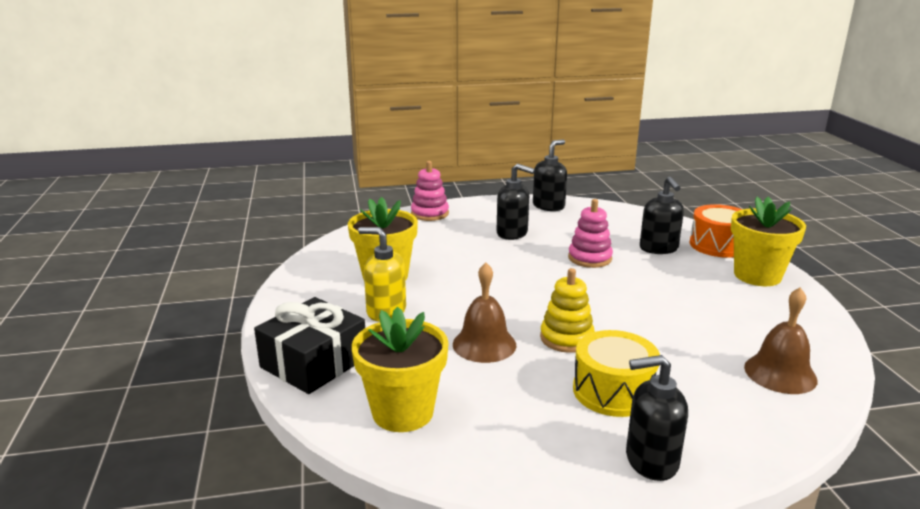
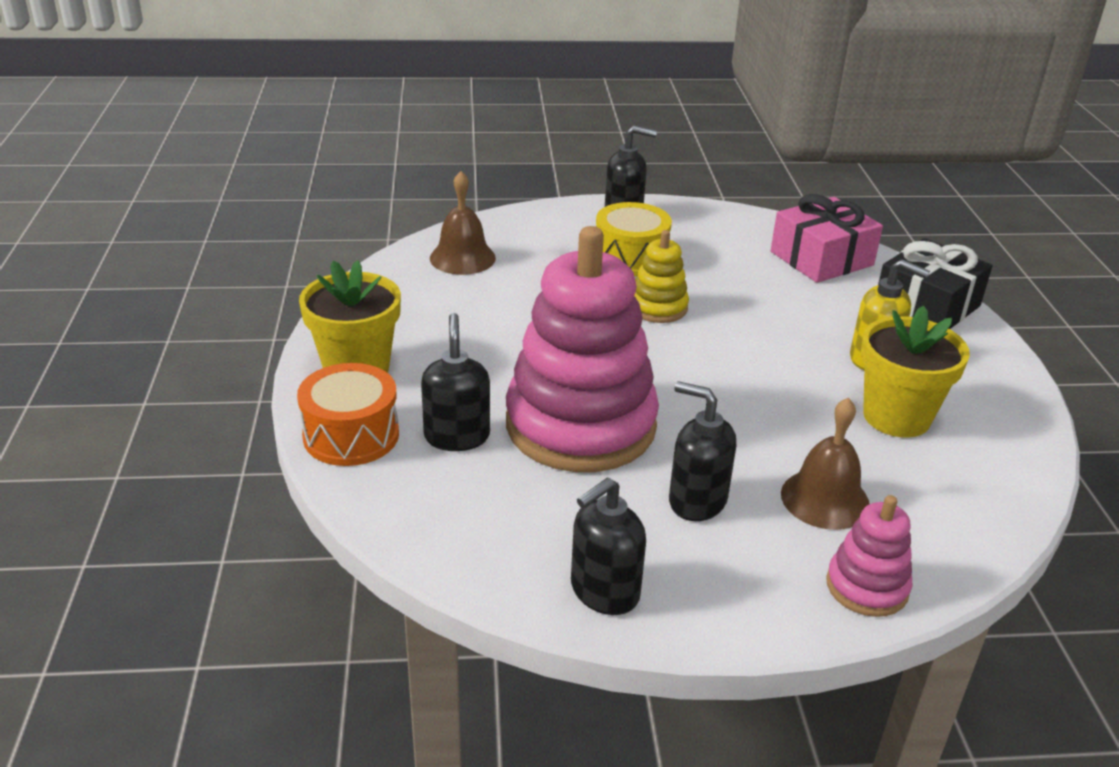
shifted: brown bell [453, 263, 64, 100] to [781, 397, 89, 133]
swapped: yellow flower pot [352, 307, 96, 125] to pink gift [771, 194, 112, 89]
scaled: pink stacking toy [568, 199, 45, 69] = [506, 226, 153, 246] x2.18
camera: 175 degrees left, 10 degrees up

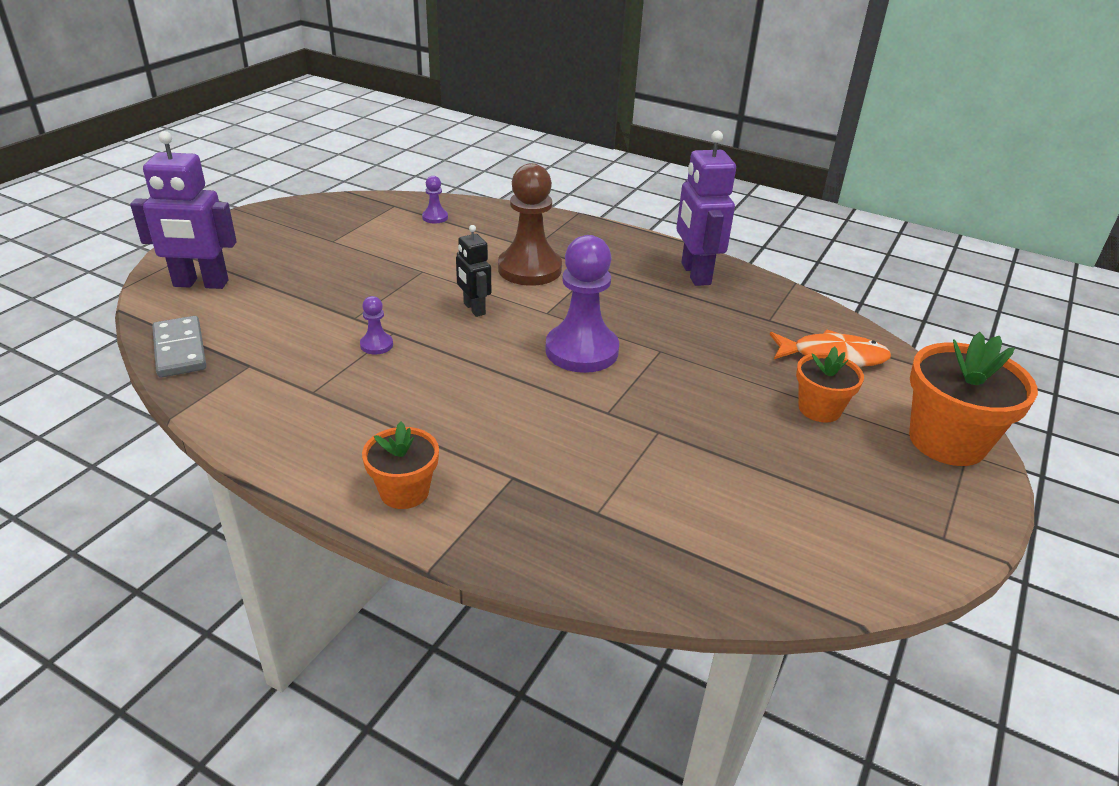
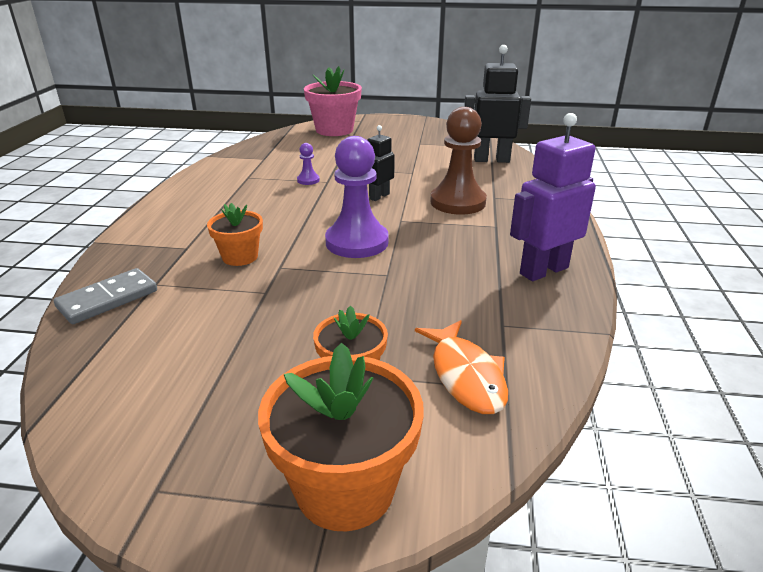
shifted: grey domino [152, 316, 54, 62] to [54, 268, 103, 56]; orange flower pot [362, 422, 77, 87] to [207, 203, 56, 63]
swapped: purple robot [130, 131, 106, 158] to pink flower pot [304, 66, 58, 70]; purple pawn [422, 176, 26, 47] to black robot [464, 45, 67, 118]
camera: 70 degrees right, 5 degrees down

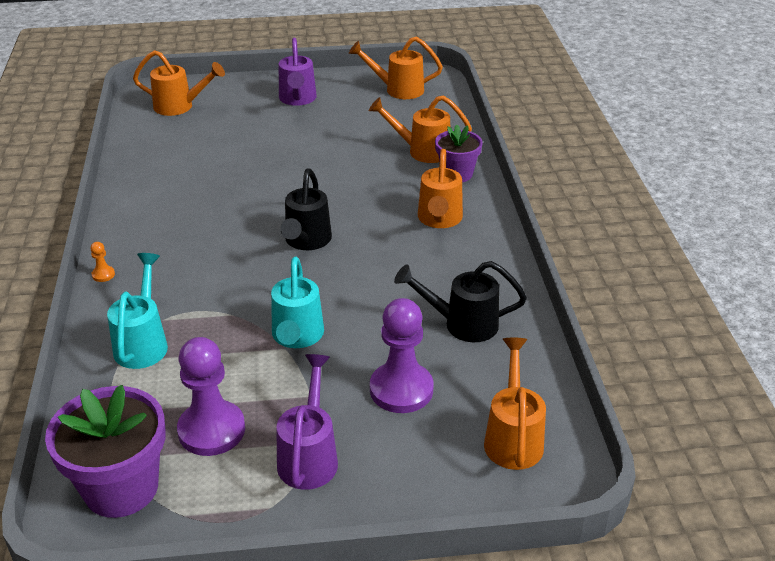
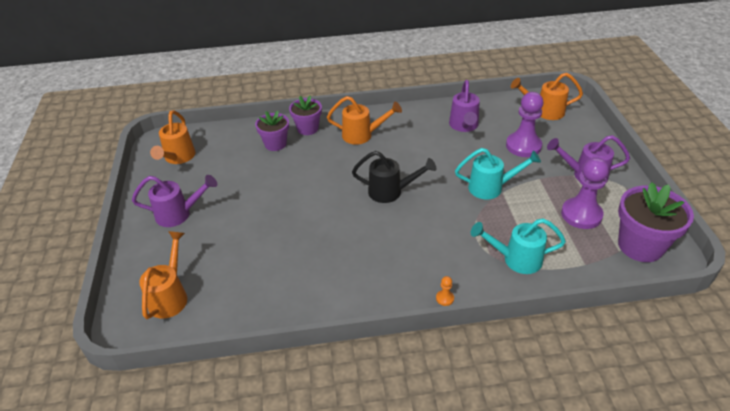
swapped: orange watering can [369, 95, 103, 68] to purple flower pot [255, 111, 34, 40]
repainted: black watering can [394, 261, 133, 81] to purple watering can [449, 80, 31, 52]
camera: 90 degrees left, 5 degrees up

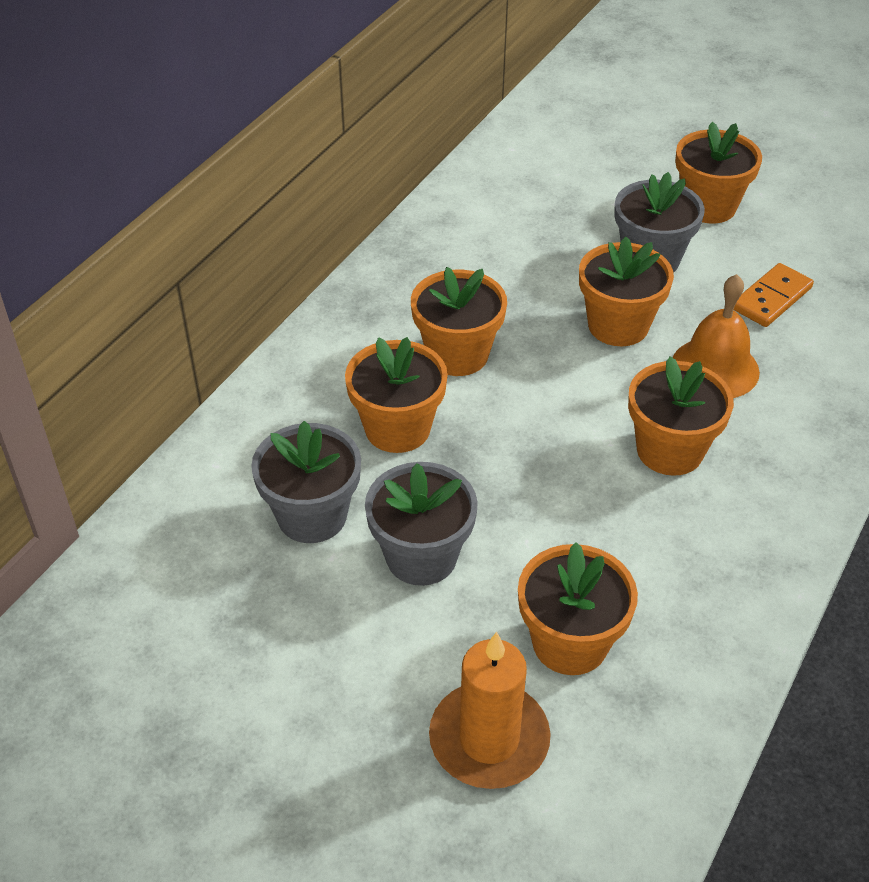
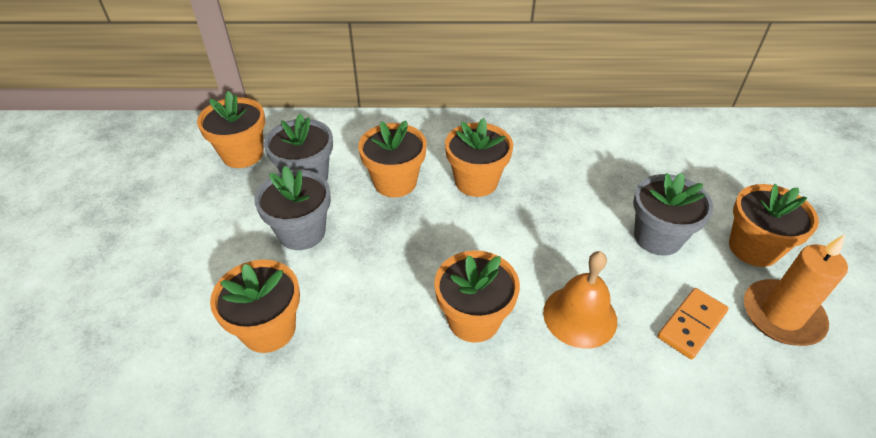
shifted: orange flower pot [579, 236, 95, 110] to [197, 91, 68, 77]; orange candle [429, 632, 122, 157] to [744, 234, 104, 112]
rotated: orange domino [734, 263, 80, 64] = [657, 288, 72, 71] 60 degrees counterclockwise
camera: 60 degrees right, 0 degrees up

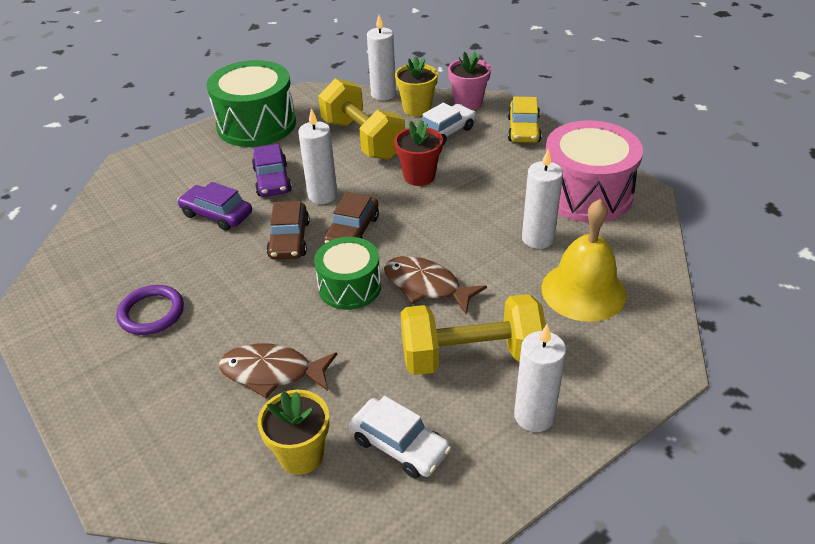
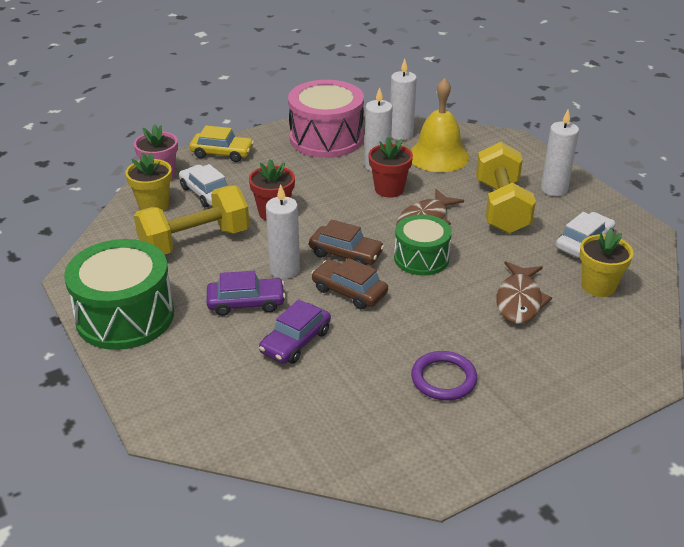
new: red flower pot [368, 137, 45, 61]
shifted: white candle [367, 15, 29, 86] to [390, 59, 27, 81]
rotated: brown car [266, 201, 44, 59] = [311, 258, 77, 51] 150 degrees counterclockwise
camera: 85 degrees left, 5 degrees down

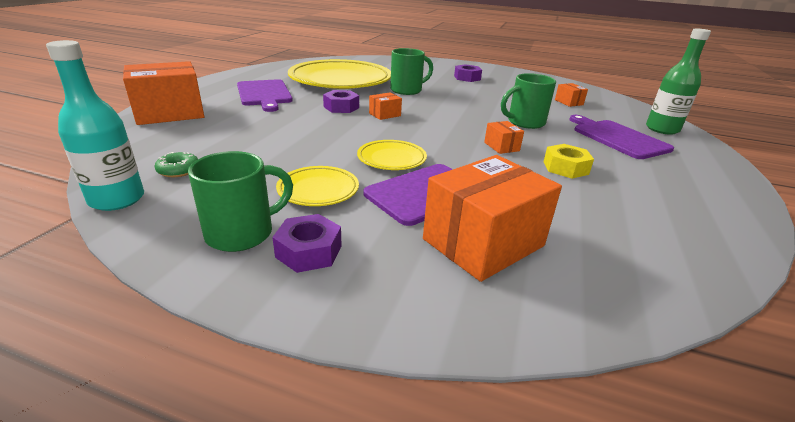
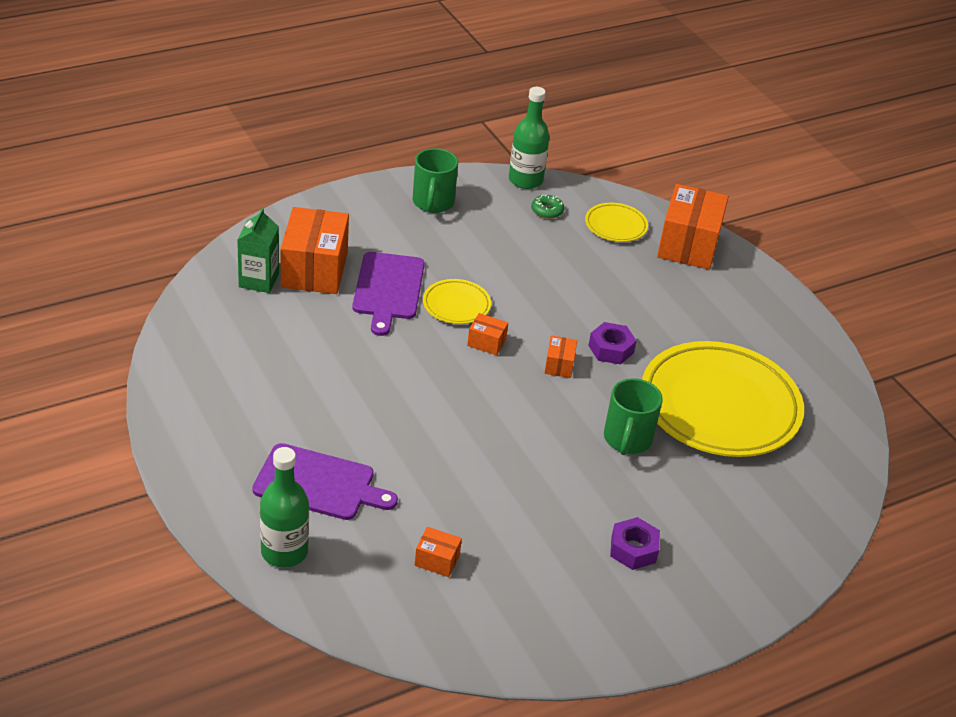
gone: purple cutting board [237, 79, 56, 33]; purple nut [272, 214, 69, 59]; green mug [501, 73, 55, 56]; yellow nut [543, 144, 51, 35]
new: green carton [237, 208, 42, 85]
shifted: orange box [484, 121, 40, 33] to [467, 313, 41, 42]; yellow plate [276, 166, 83, 40] to [585, 203, 63, 39]
repainted: turquoise bottle [46, 40, 98, 171] to green bottle [509, 87, 41, 102]
camera: 130 degrees right, 10 degrees up

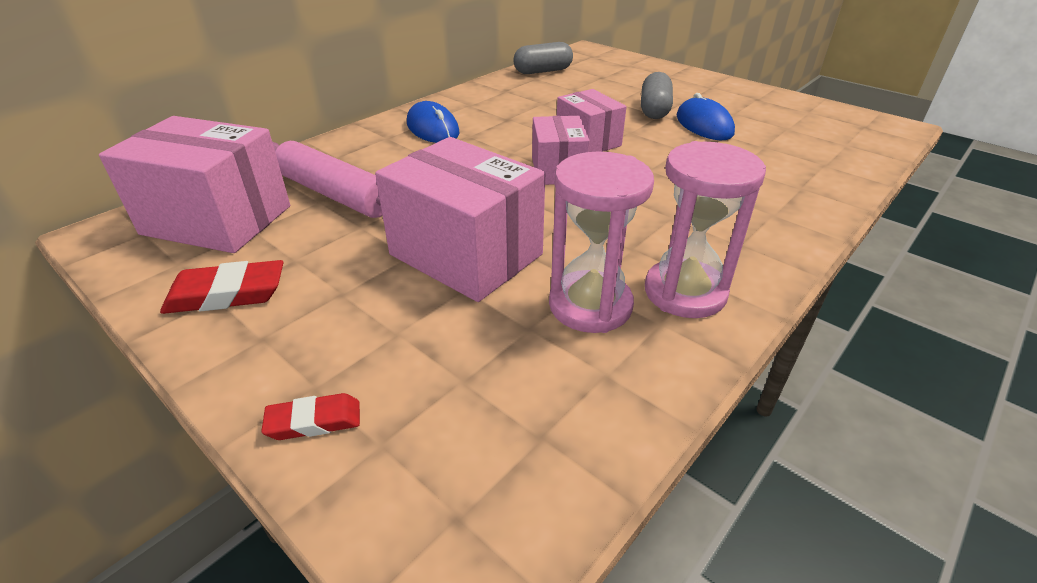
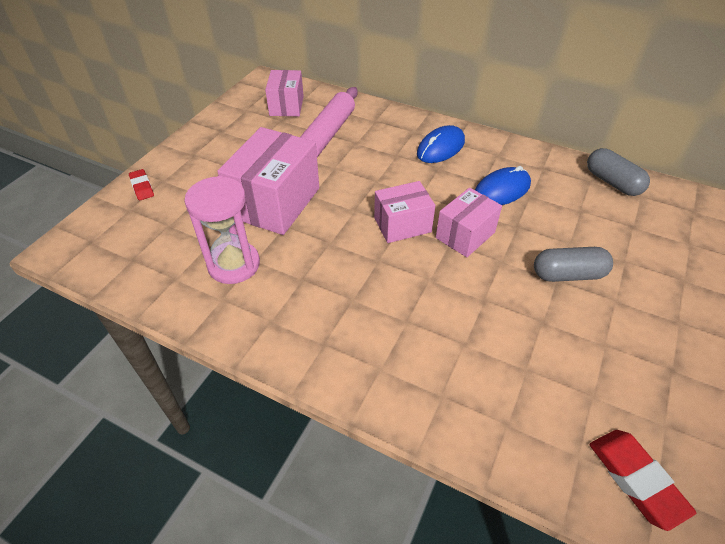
gone: pink hourglass [645, 141, 121, 177]
shifted: blue mouse [676, 93, 59, 47] to [475, 166, 56, 39]; red eraser [160, 260, 124, 54] to [590, 430, 106, 101]
scaled: pink box [99, 116, 191, 137] = [265, 70, 39, 46] x0.60
camera: 75 degrees right, 10 degrees up

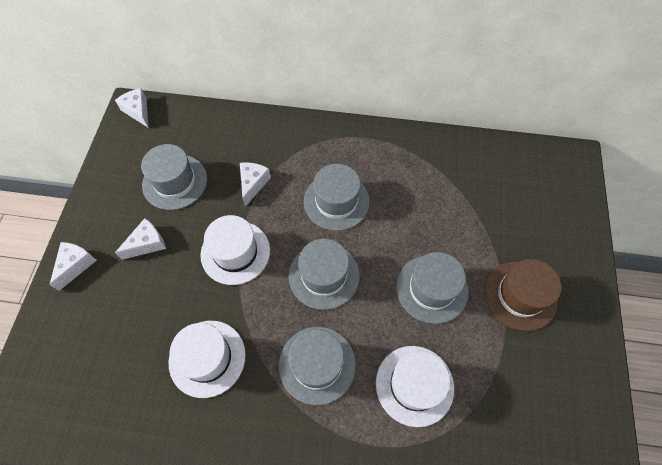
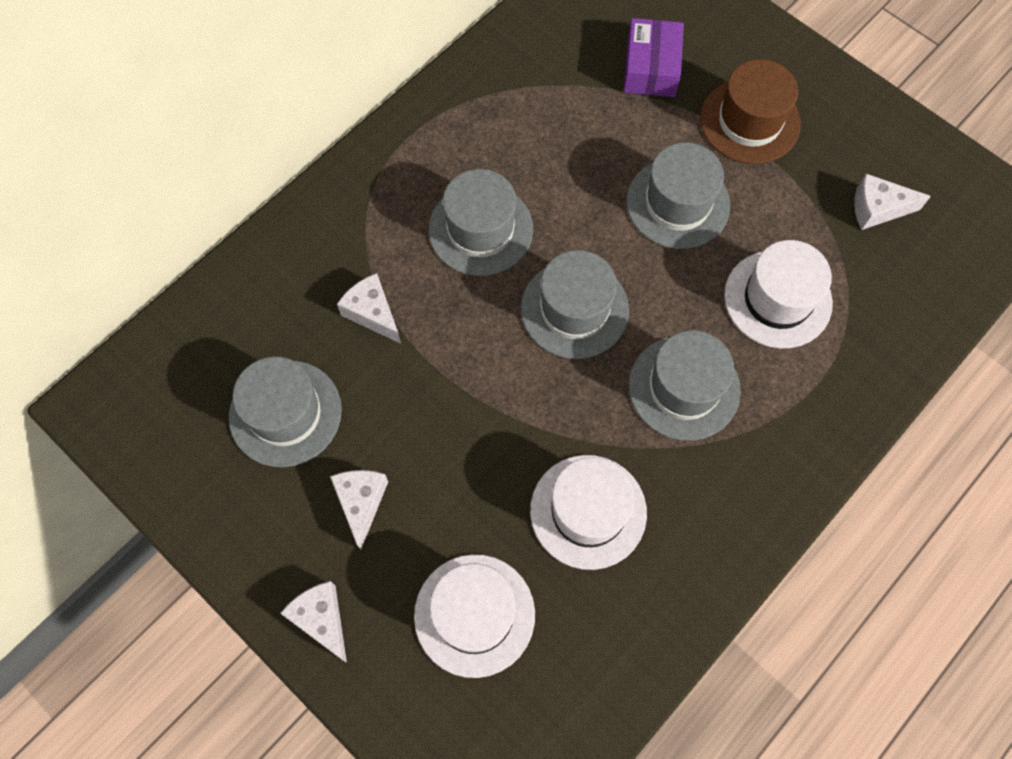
new: purple box [623, 18, 61, 79]
shifted: white hat [200, 215, 70, 70] to [414, 554, 121, 124]; white cheese [115, 88, 33, 39] to [854, 174, 77, 56]
camera: 55 degrees left, 5 degrees up

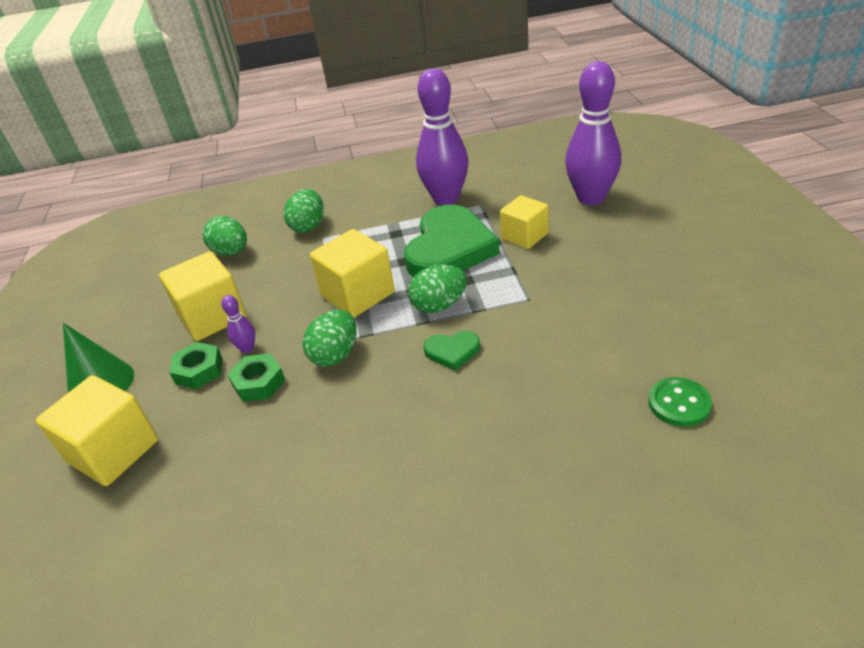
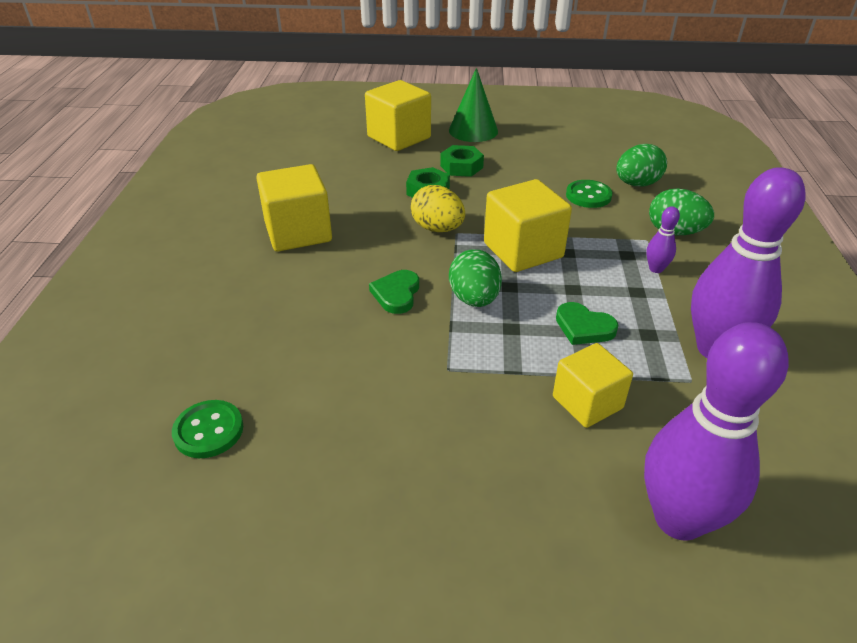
new: green button [566, 180, 46, 28]
shifted: yellow cube [159, 251, 88, 90] to [256, 164, 76, 88]; purple bowling pin [221, 295, 34, 58] to [646, 206, 34, 67]
repainted: green egg [303, 310, 53, 57] to yellow egg [411, 185, 54, 47]
scaled: green heart [404, 205, 96, 72] = [556, 302, 62, 43] x0.44
camera: 100 degrees right, 0 degrees up

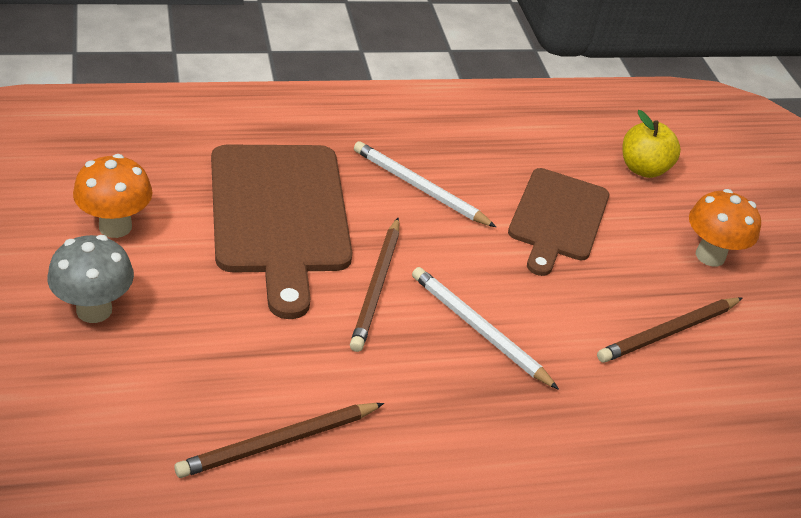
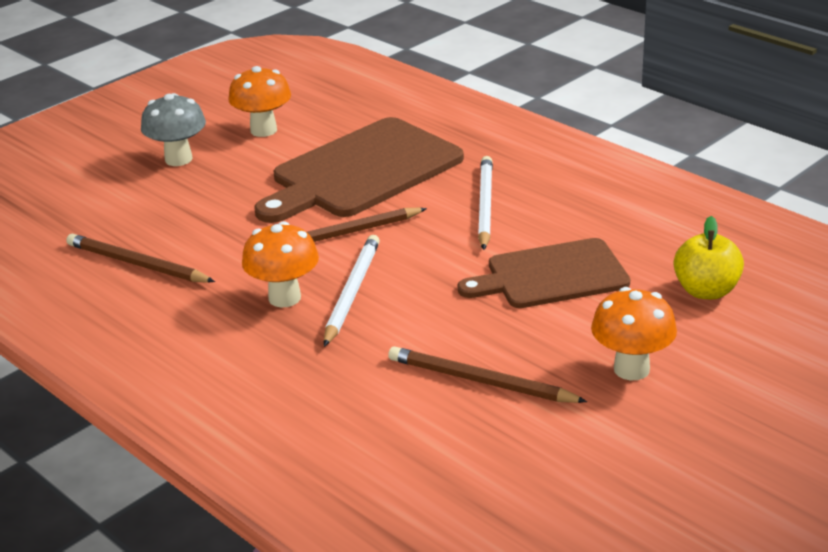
new: orange mushroom [242, 221, 77, 86]
camera: 65 degrees right, 10 degrees down

